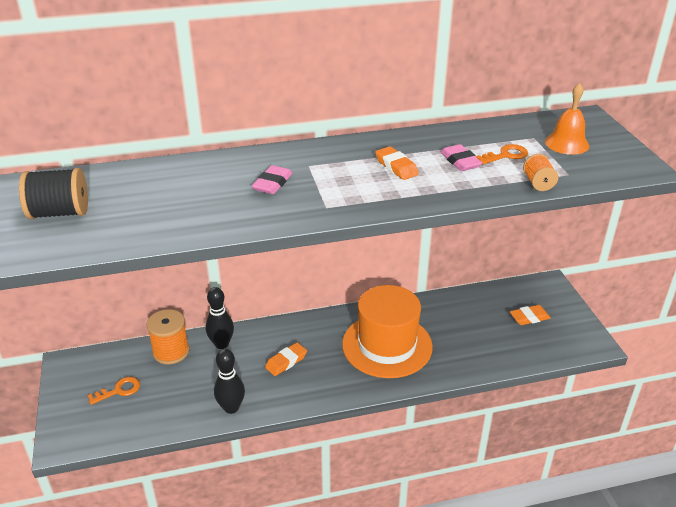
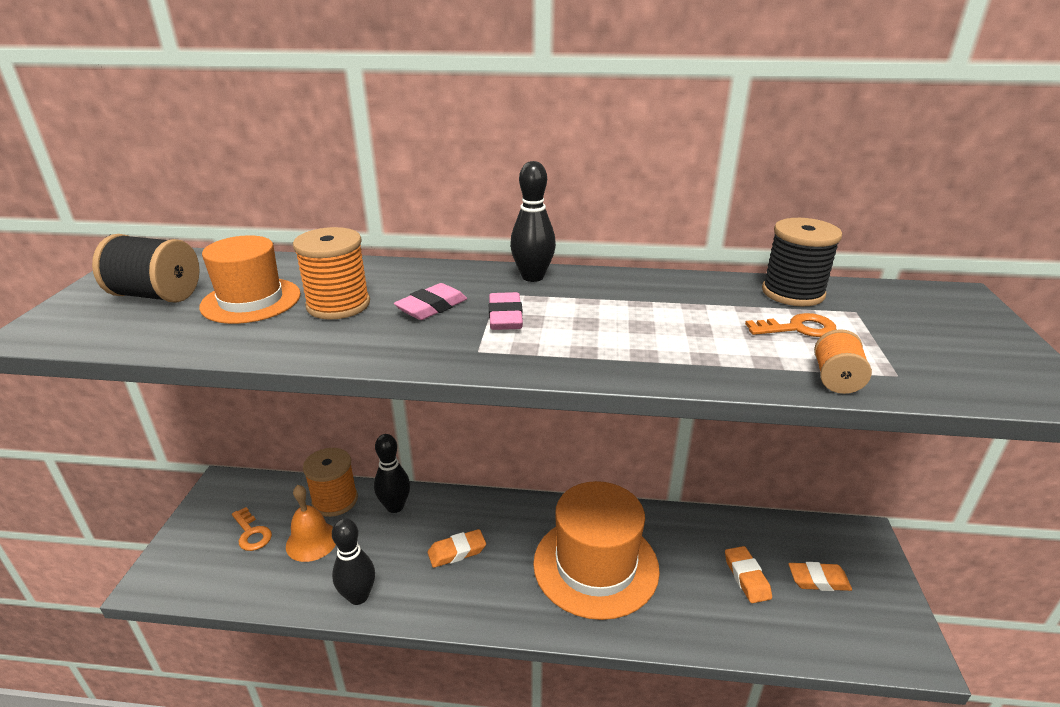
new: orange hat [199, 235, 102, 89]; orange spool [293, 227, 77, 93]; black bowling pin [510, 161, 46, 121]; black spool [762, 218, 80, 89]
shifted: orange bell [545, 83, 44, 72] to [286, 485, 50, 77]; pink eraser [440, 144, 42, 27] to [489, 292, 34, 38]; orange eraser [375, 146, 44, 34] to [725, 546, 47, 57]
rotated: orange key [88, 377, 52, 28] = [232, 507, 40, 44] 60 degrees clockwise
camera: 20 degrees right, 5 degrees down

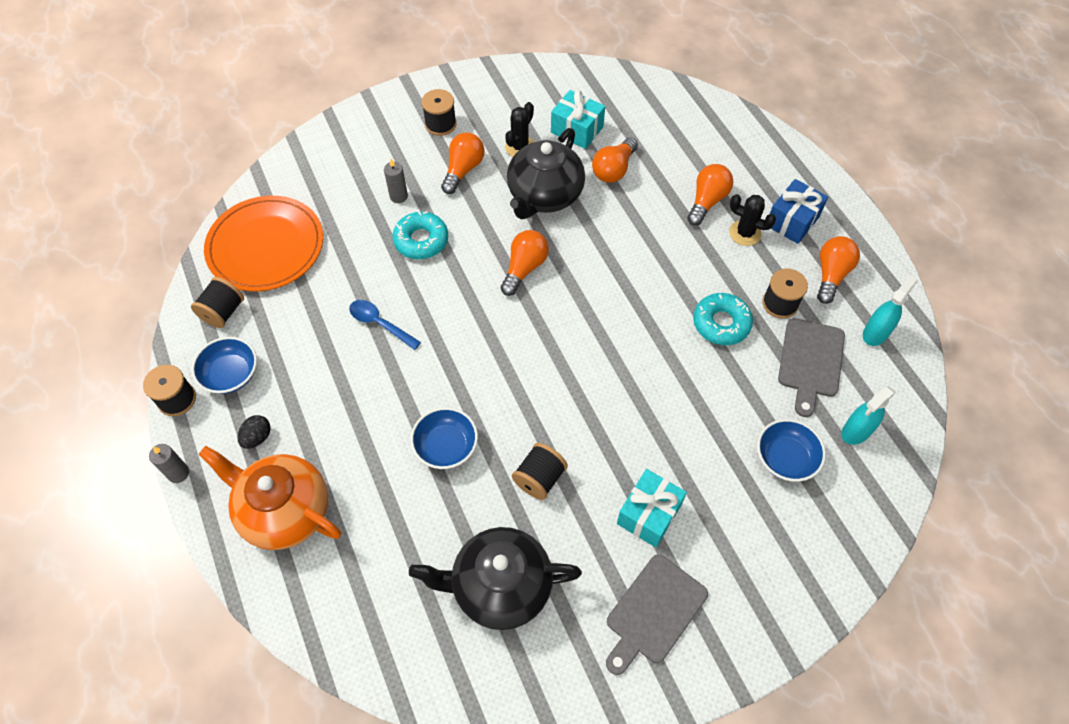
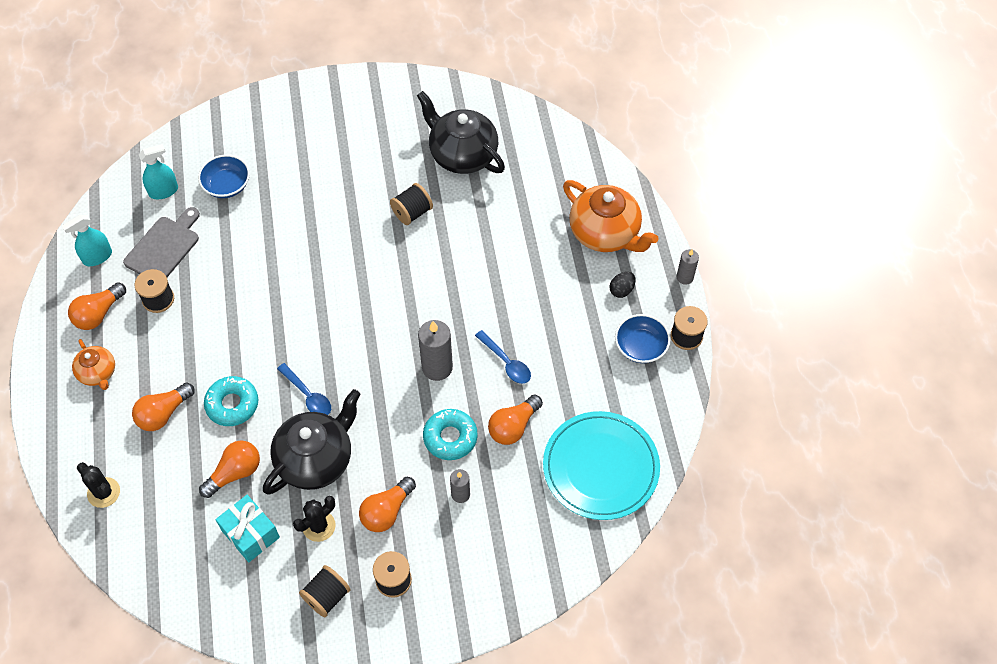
gone: blue bowl [410, 407, 68, 62]; grey cutting board [606, 554, 102, 121]; turquoise gift [617, 469, 70, 78]
new: blue spoon [277, 363, 54, 52]; grey candle [418, 320, 35, 61]
shifted: black cactus [729, 194, 47, 52] to [77, 462, 43, 46]; turquoise donut [693, 293, 60, 52] to [204, 376, 54, 50]; black spool [191, 277, 53, 51] to [299, 565, 52, 52]; orange light bulb [500, 230, 49, 66] to [488, 394, 55, 51]
swapped: blue gift [770, 179, 58, 65] to orange teapot [72, 339, 43, 51]
repainted: orange plate [204, 196, 119, 95] to turquoise plate [543, 411, 117, 109]
rotated: black teapot [409, 527, 173, 103] = [417, 91, 88, 83] 150 degrees counterclockwise
camera: 165 degrees left, 0 degrees up

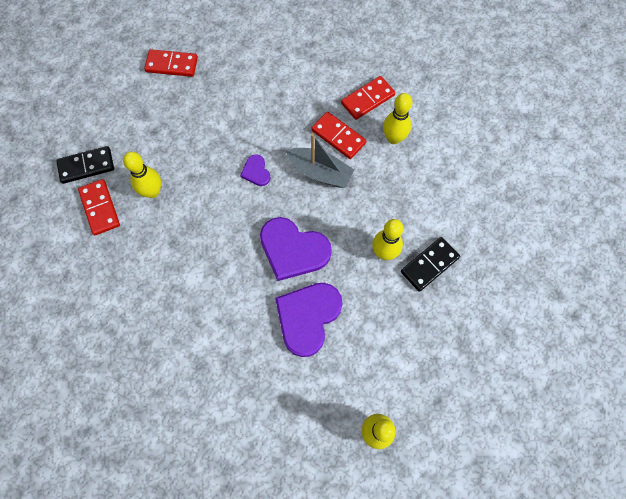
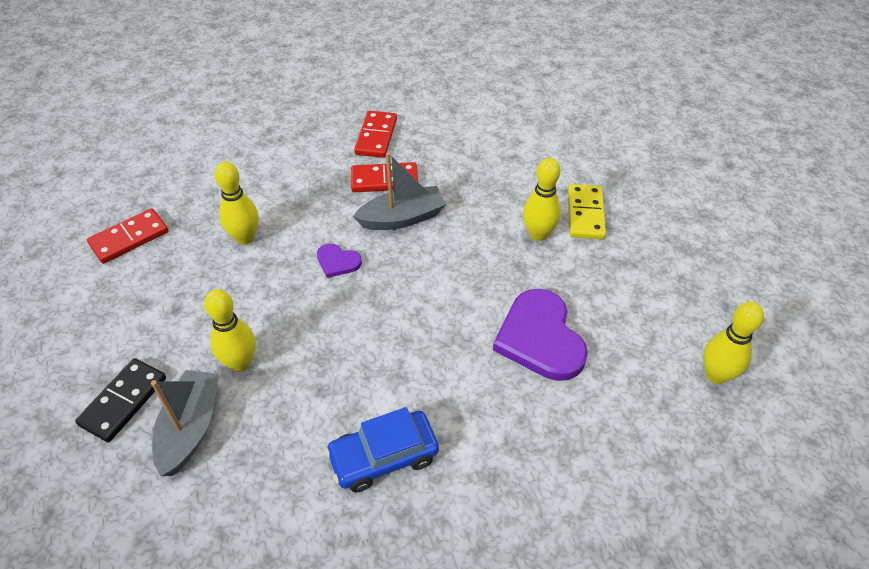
gone: purple heart [260, 217, 72, 64]
new: blue car [325, 407, 114, 86]
shifted: yellow bowling pin [383, 93, 29, 51] to [214, 162, 45, 83]
swapped: red domino [78, 179, 42, 56] to grey boat [151, 370, 68, 106]
repainted: black domino [401, 237, 59, 55] to yellow domino [568, 184, 38, 55]
camera: 45 degrees left, 20 degrees down

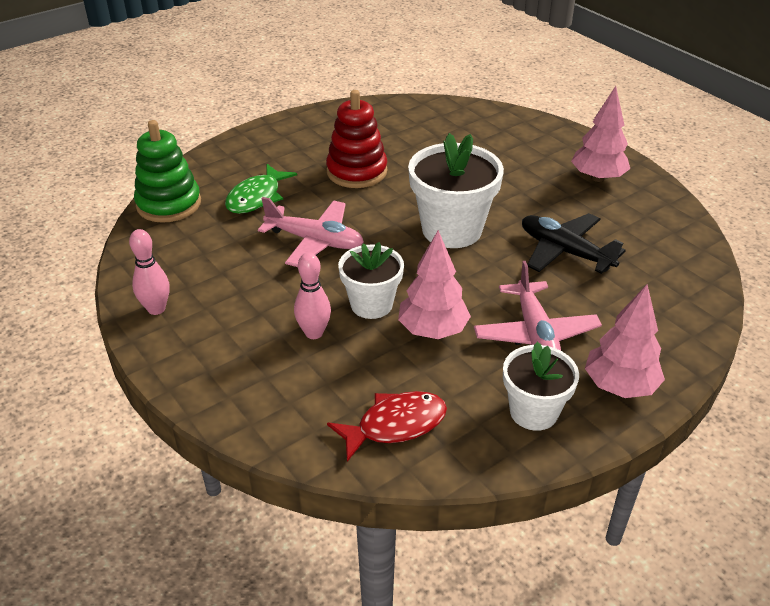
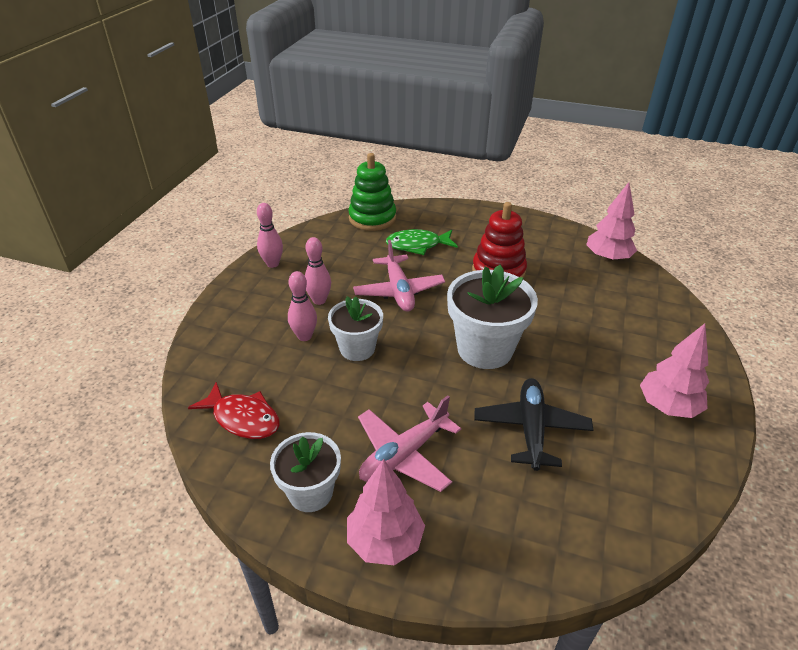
new: pink bowling pin [305, 237, 26, 68]
shifted: pink tree [398, 230, 73, 109] to [586, 182, 51, 80]
camera: 55 degrees right, 0 degrees up

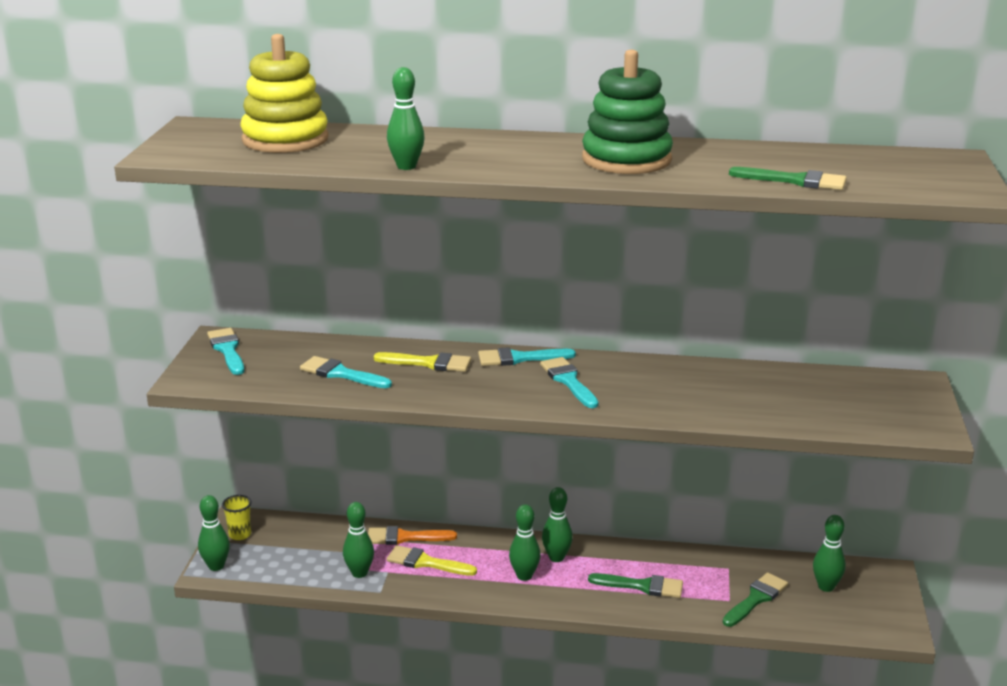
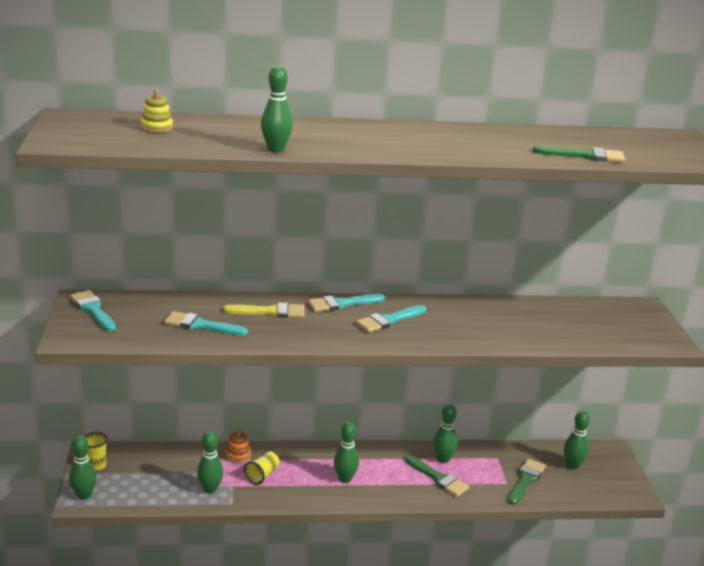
gone: green stacking toy [582, 50, 91, 124]
shifted: green bowling pin [542, 487, 31, 75] to [433, 404, 25, 59]
swapped: orange brush [368, 526, 89, 19] to orange stacking toy [225, 429, 26, 35]; yellow brush [387, 545, 90, 31] to yellow cup [244, 451, 36, 34]
rotated: turquoise brush [540, 357, 59, 51] = [356, 305, 70, 27] 90 degrees counterclockwise; green brush [588, 573, 95, 25] = [405, 455, 64, 42] 45 degrees clockwise
scaled: yellow stacking toy [240, 34, 89, 119] = [141, 90, 32, 43] x0.43
camera: 15 degrees left, 0 degrees up

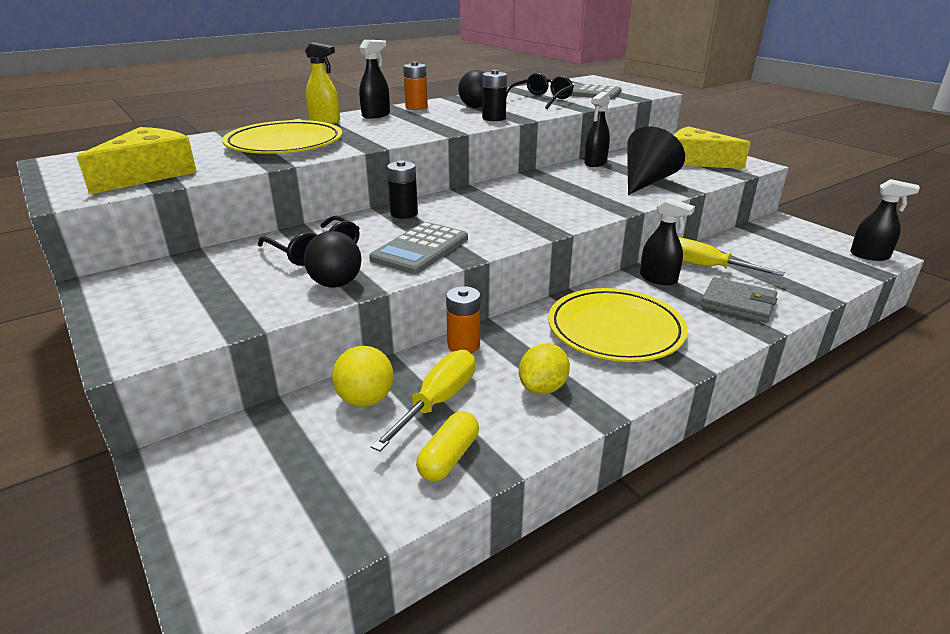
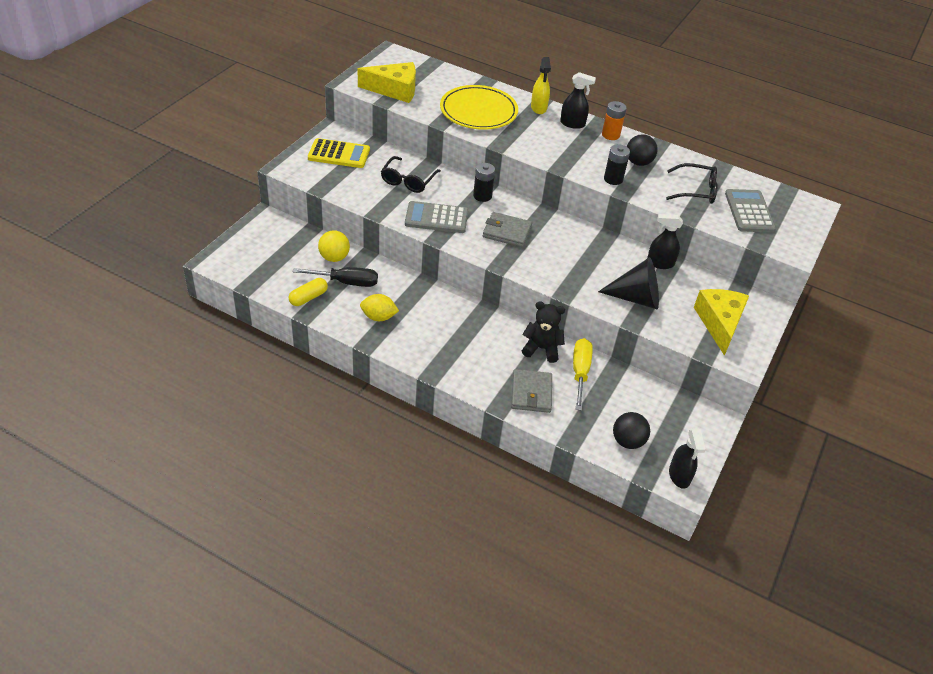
gone: orange battery [446, 286, 34, 67]; yellow plate [548, 288, 140, 74]
new: yellow calculator [308, 138, 62, 30]; grey wallet [483, 212, 49, 35]
shifted: black ball [304, 231, 58, 57] to [613, 412, 37, 37]
swapped: black spray bottle [640, 198, 55, 87] to black teddy bear [522, 301, 43, 62]
repainted: yellow screwdriver [371, 350, 104, 102] to black screwdriver [292, 267, 86, 20]
rotated: yellow capsule [416, 411, 63, 70] = [289, 278, 39, 28] 45 degrees counterclockwise
camera: 60 degrees right, 15 degrees up

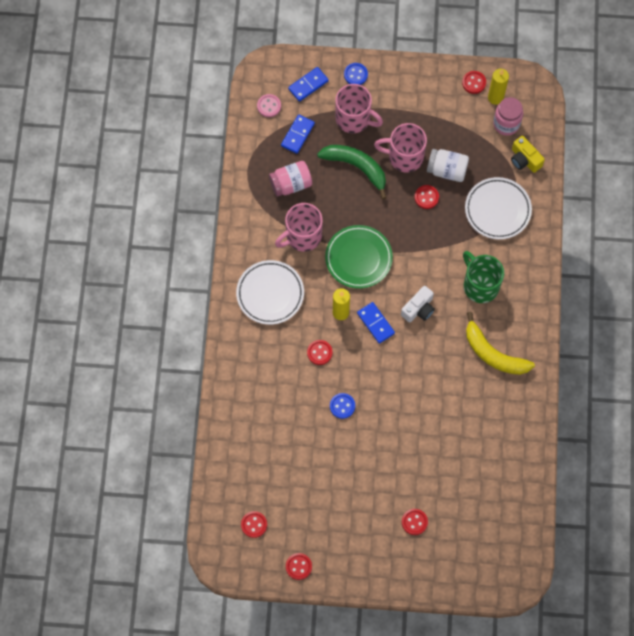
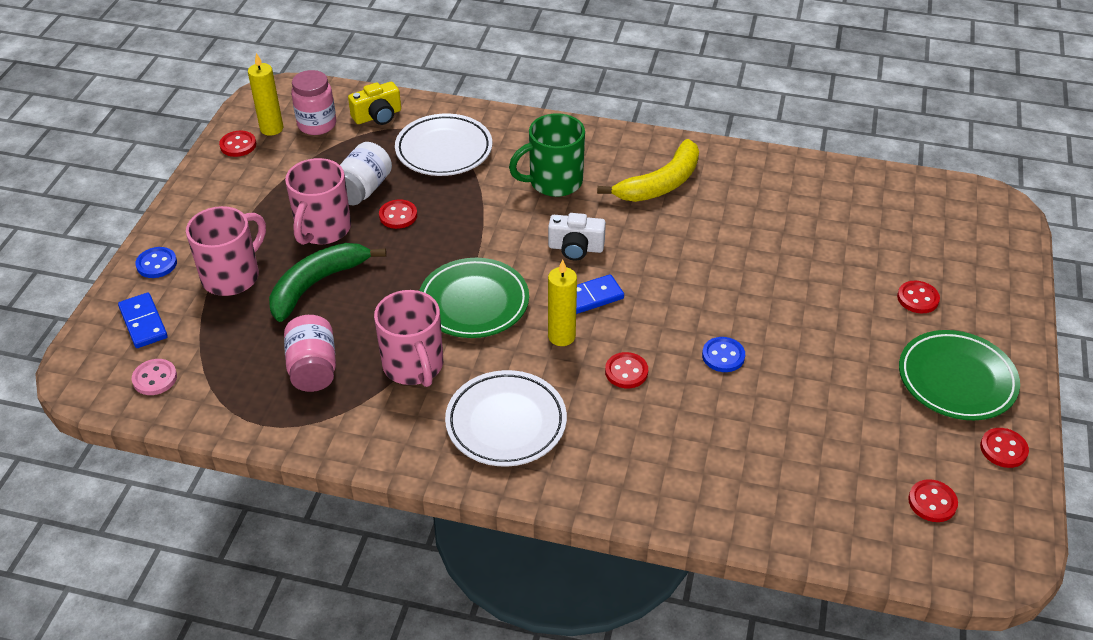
gone: blue domino [281, 115, 34, 39]
new: green plate [899, 330, 121, 90]
rotated: white camera [401, 286, 34, 37] = [548, 213, 58, 48] 135 degrees clockwise
camera: 80 degrees left, 25 degrees down

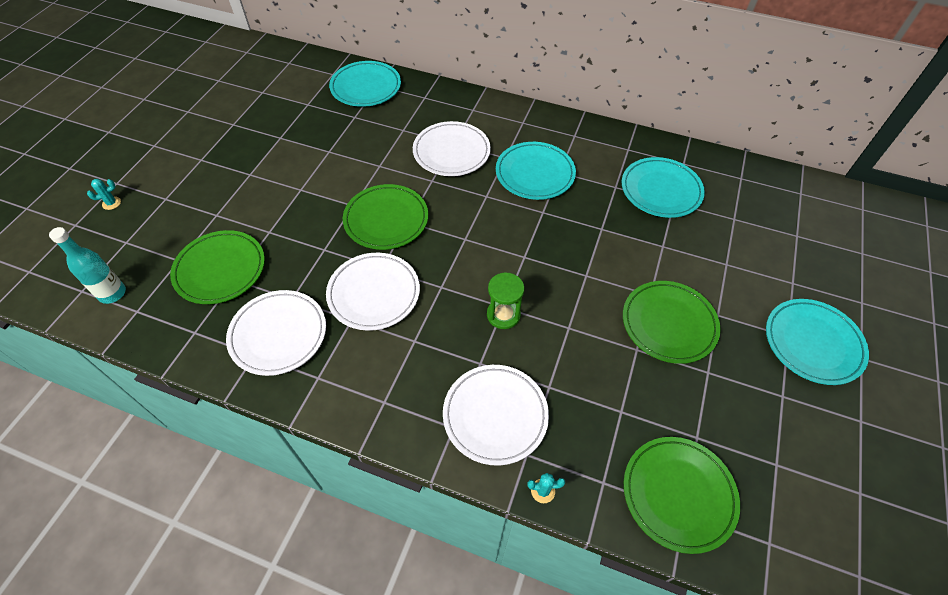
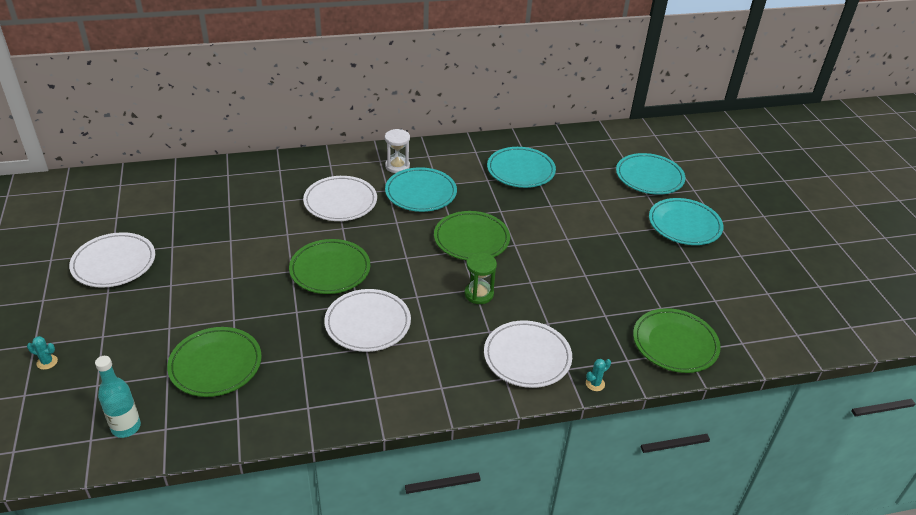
new: white hourglass [385, 129, 25, 44]
shifted: white plate [226, 290, 100, 86] to [69, 232, 86, 56]; green plate [623, 281, 98, 83] to [434, 211, 76, 49]; turquoise plate [329, 61, 72, 46] to [616, 153, 69, 42]
rotated: turquoise cactus [87, 179, 34, 31] = [27, 336, 31, 34] 75 degrees clockwise
camera: 35 degrees left, 15 degrees down

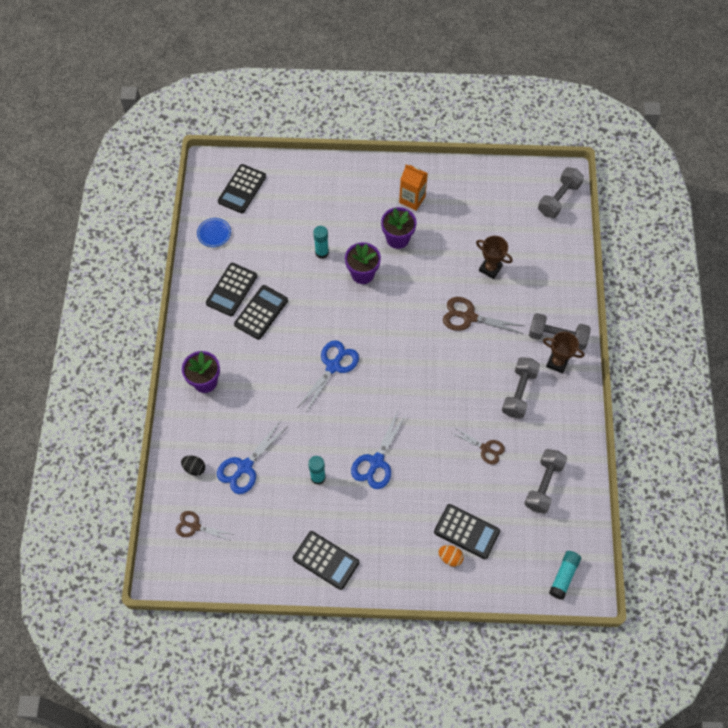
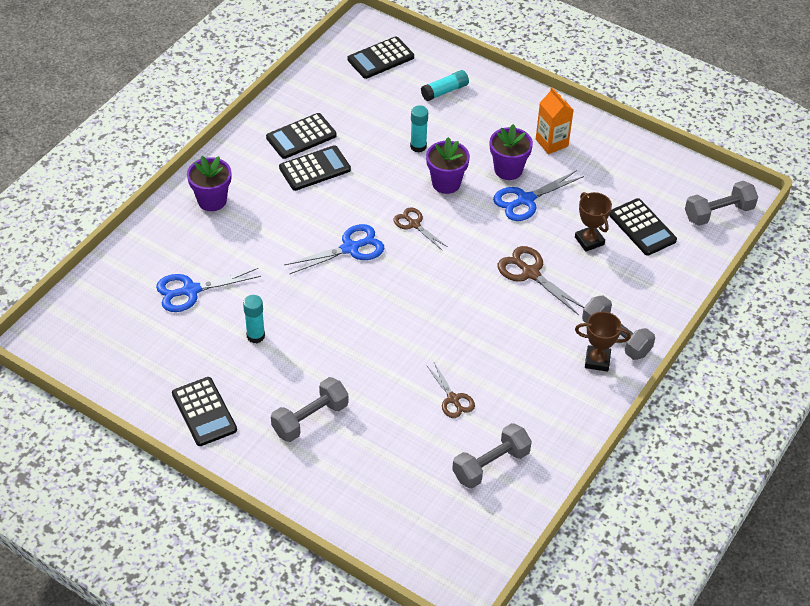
gone: black egg [181, 456, 24, 20]; blue plate [197, 218, 34, 29]; orange egg [438, 545, 26, 22]
shifted: grey dumbbell [502, 357, 38, 61] to [271, 377, 77, 65]; brown scissors [176, 511, 56, 30] to [393, 208, 55, 42]; turquoise glue stick [549, 551, 32, 49] to [421, 70, 48, 31]; blue scissors [351, 411, 56, 78] to [493, 170, 91, 51]; black calculator [434, 504, 66, 55] to [609, 198, 68, 58]
rotated: brown trophy [543, 332, 41, 41] = [575, 311, 56, 61] 45 degrees counterclockwise
camera: 30 degrees right, 15 degrees down

